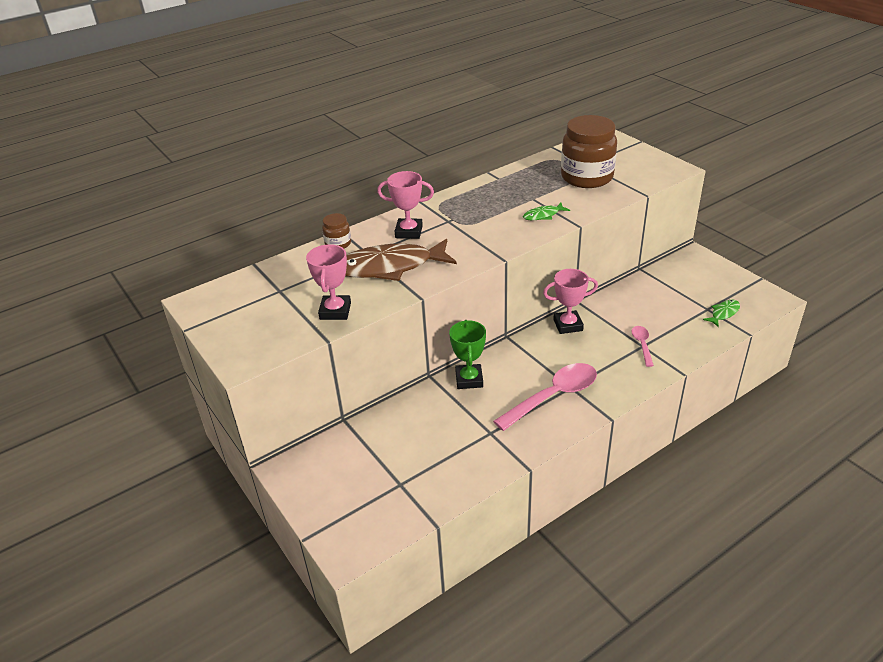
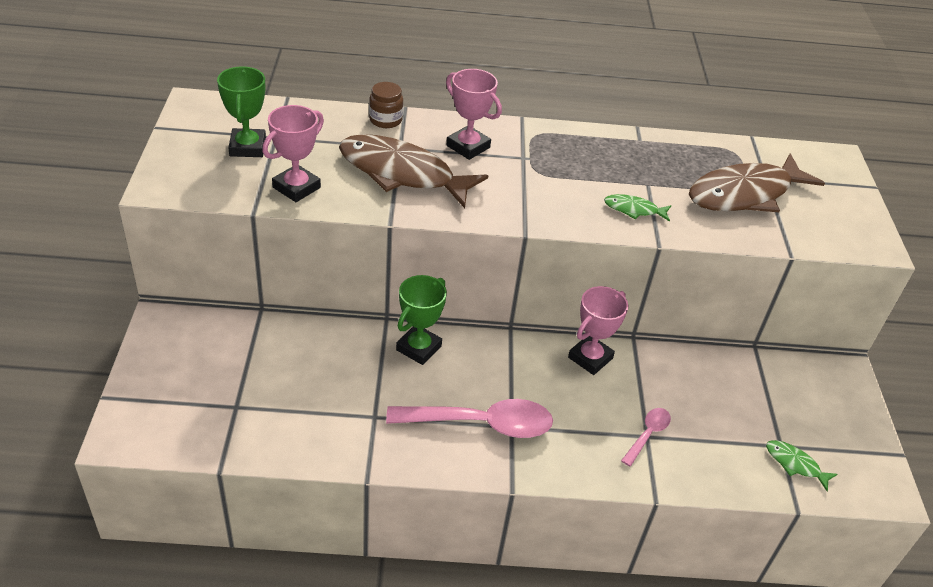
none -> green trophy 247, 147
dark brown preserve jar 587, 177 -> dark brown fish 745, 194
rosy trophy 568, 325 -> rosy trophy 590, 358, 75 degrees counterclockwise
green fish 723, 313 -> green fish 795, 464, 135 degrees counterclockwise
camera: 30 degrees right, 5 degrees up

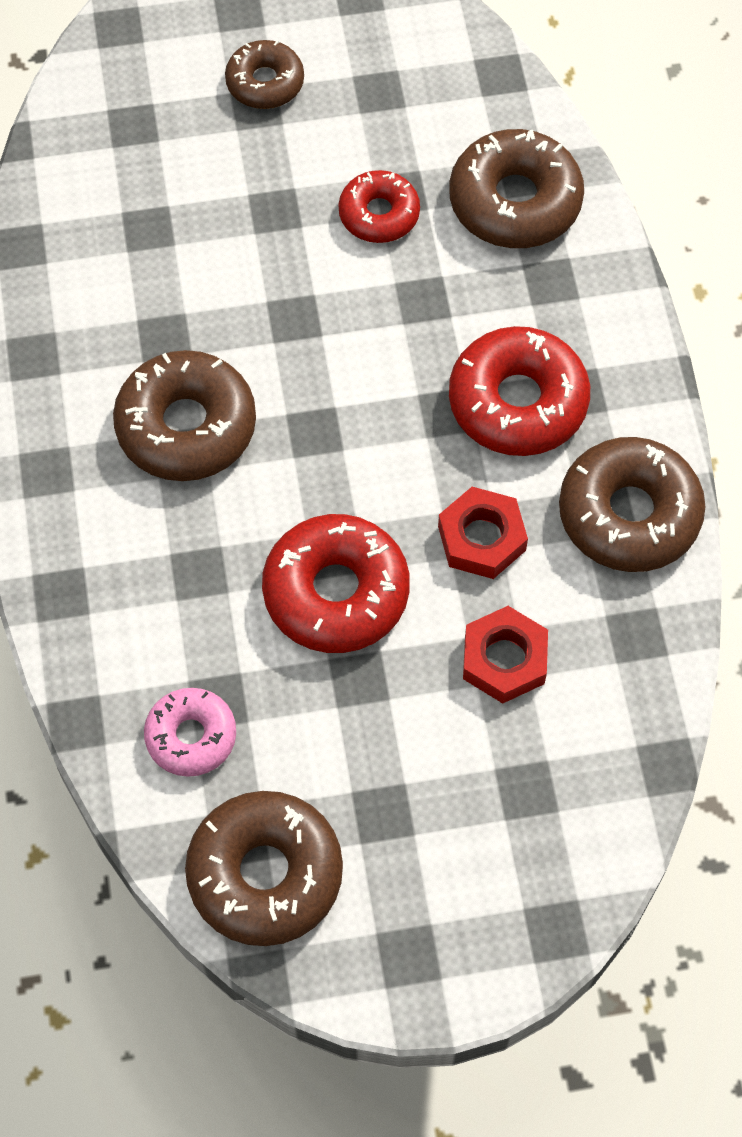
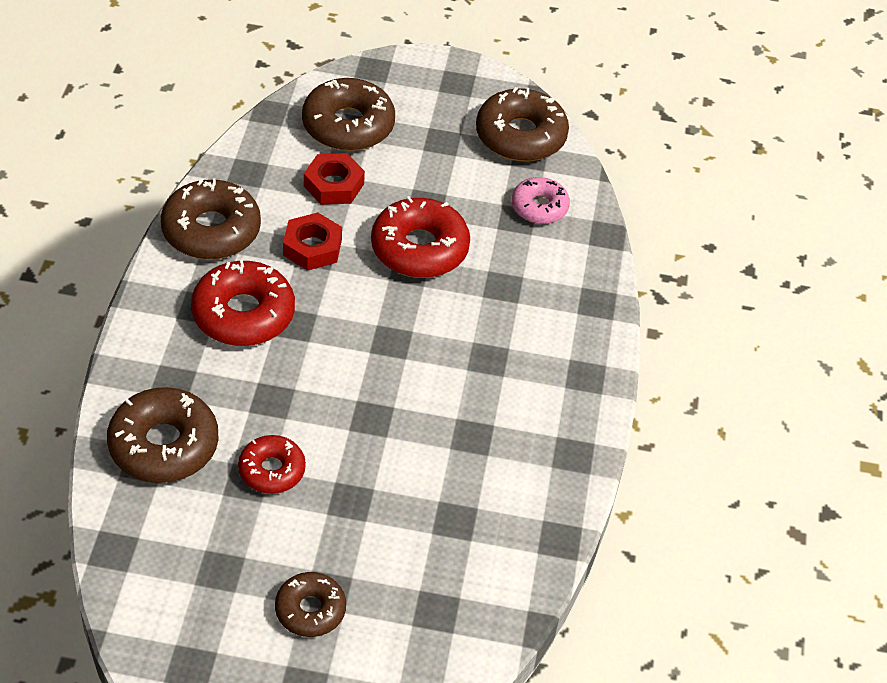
dark brown doughnut 186, 426 -> dark brown doughnut 348, 125, shifted
camera: 165 degrees left, 15 degrees down

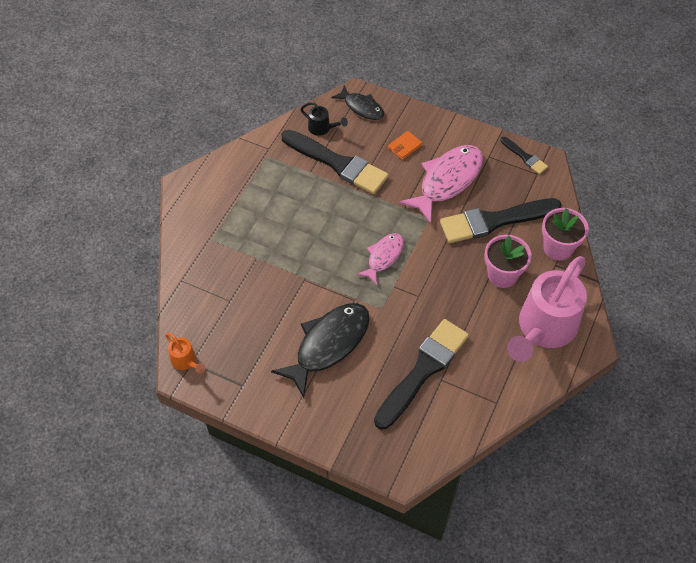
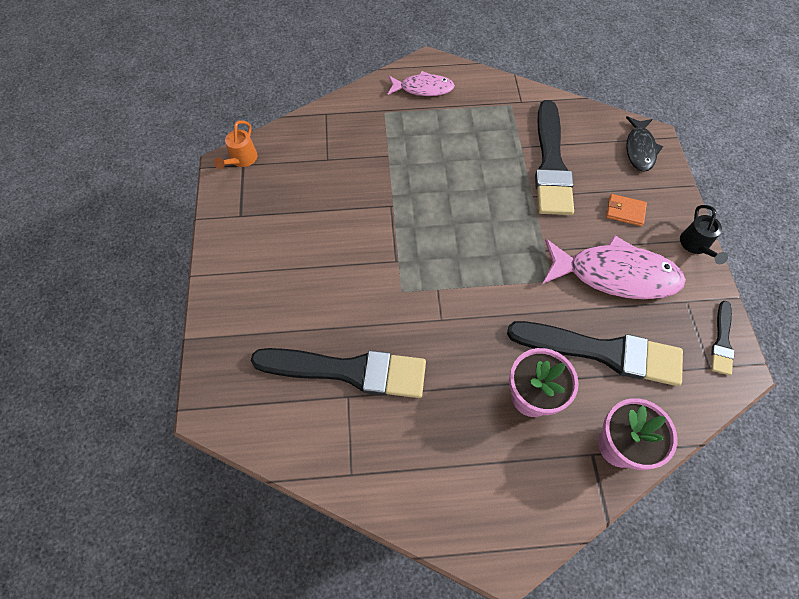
jet-black fish 328, 345 -> none
rosy watering can 543, 329 -> none
jet-black watering can 322, 128 -> jet-black watering can 695, 245, shifted
rosy fish 383, 257 -> rosy fish 423, 88, shifted
jet-black paint brush 495, 221 -> jet-black paint brush 602, 352, 150 degrees clockwise
camera: 60 degrees right, 5 degrees up

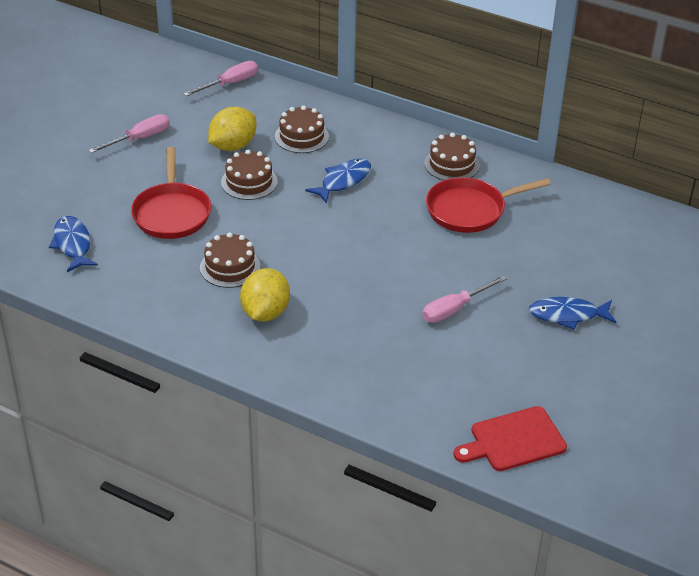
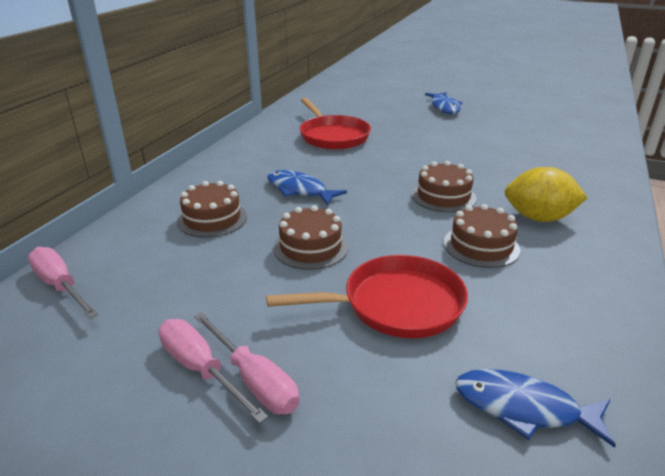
yellow lemon 233, 146 -> none
crimson chopping board 514, 440 -> none
rosy hand screwdriver 454, 309 -> rosy hand screwdriver 254, 380, shifted
dark brown gateau 452, 164 -> dark brown gateau 443, 196, shifted
cobalt fish 73, 244 -> cobalt fish 523, 408, 45 degrees clockwise
camera: 95 degrees left, 10 degrees down

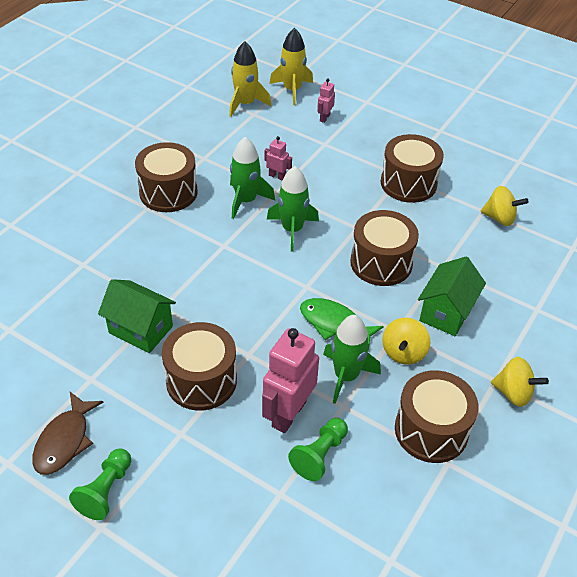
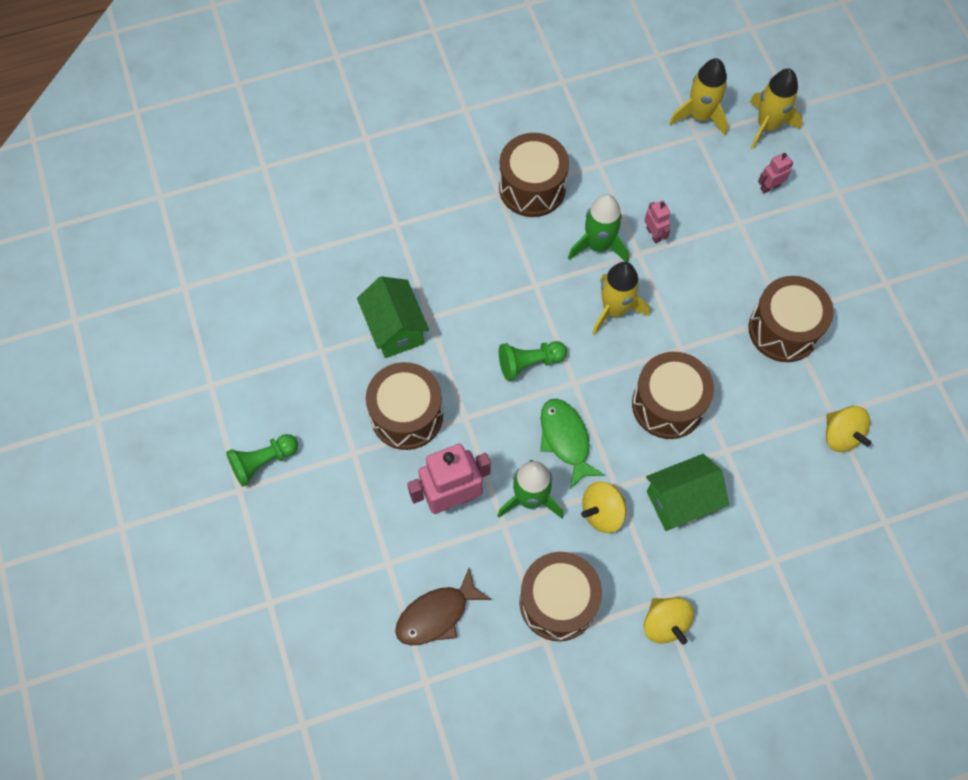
dark brown fish 65, 441 -> dark brown fish 437, 614, shifted
green chess pawn 319, 455 -> green chess pawn 529, 363, shifted
green rocket 292, 230 -> yellow rocket 614, 309
camera: 40 degrees right, 20 degrees up

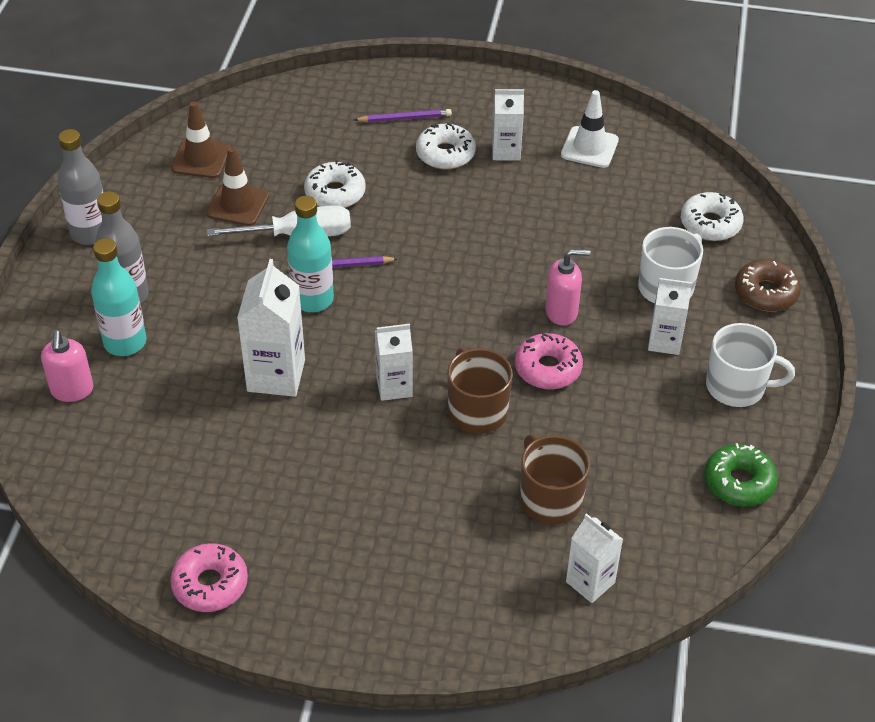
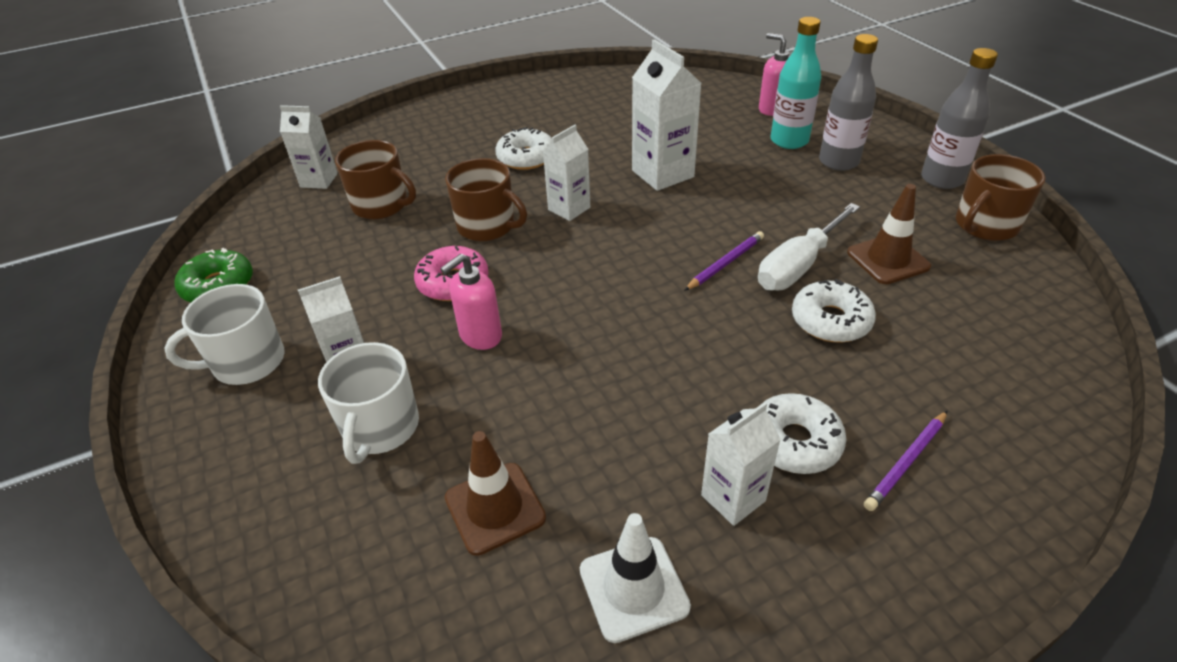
rosy doughnut 210, 584 -> none
teal flask 312, 299 -> none
dark brown doughnut 766, 293 -> none
none -> dark brown mug 985, 225
dark brown safety cone 201, 159 -> dark brown safety cone 495, 508, shifted
snow-white doughnut 710, 224 -> snow-white doughnut 526, 157, shifted
camera: 145 degrees right, 5 degrees down

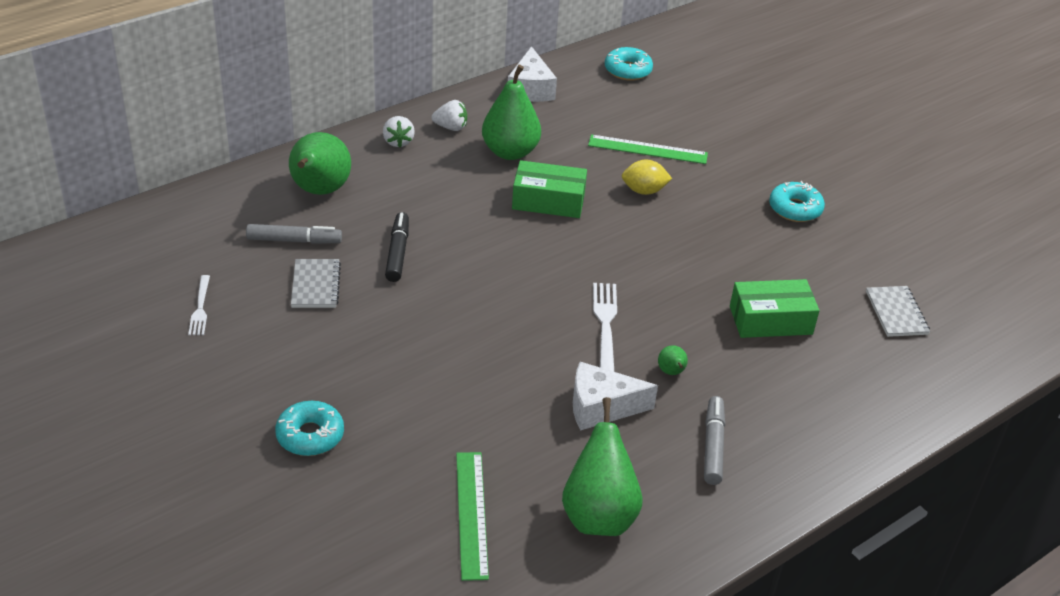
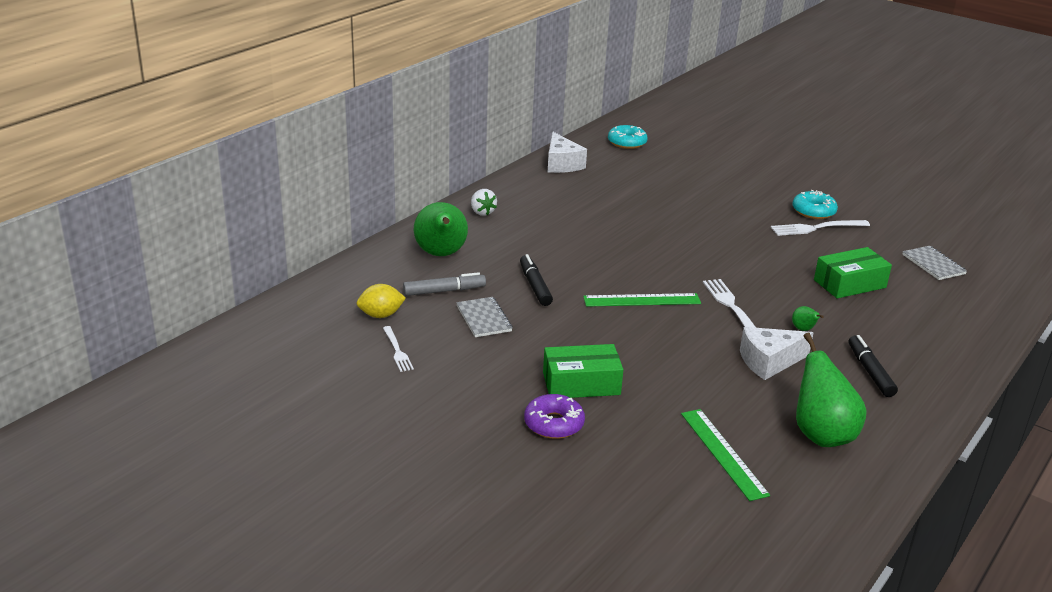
snow-white berry 451, 127 -> none
green pear 510, 152 -> none
none -> snow-white table fork 815, 228
green package 548, 201 -> green package 581, 383, shifted
green ruler 647, 150 -> green ruler 642, 300, shifted
yellow lemon 644, 191 -> yellow lemon 381, 315, shifted
teal doughnut 310, 435 -> violet doughnut 554, 424
grey marker 713, 446 -> jet-black marker 870, 372
camera: 15 degrees left, 10 degrees down

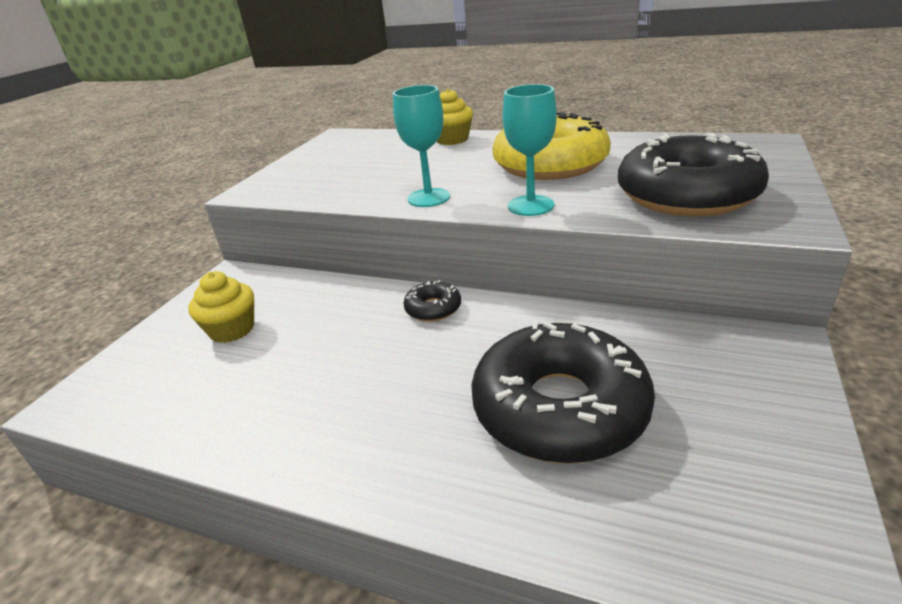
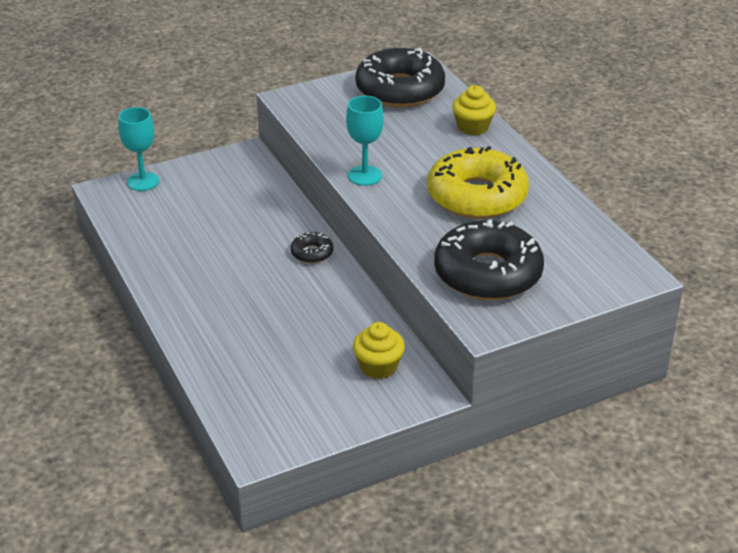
yellow cupcake 232, 329 -> yellow cupcake 378, 366, shifted
jet-black doughnut 559, 408 -> jet-black doughnut 400, 90, shifted
teal goblet 530, 206 -> teal goblet 143, 181, shifted
camera: 40 degrees right, 5 degrees up

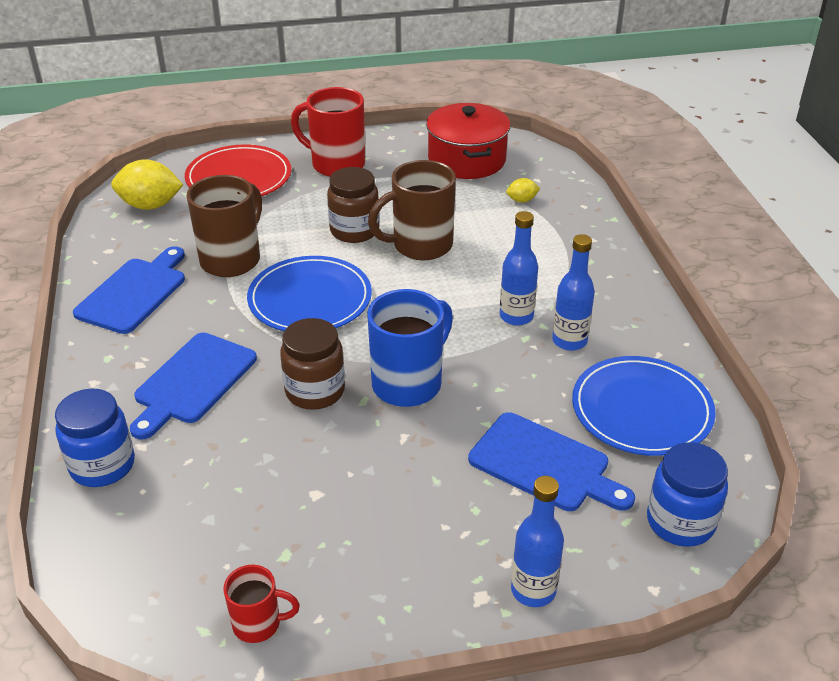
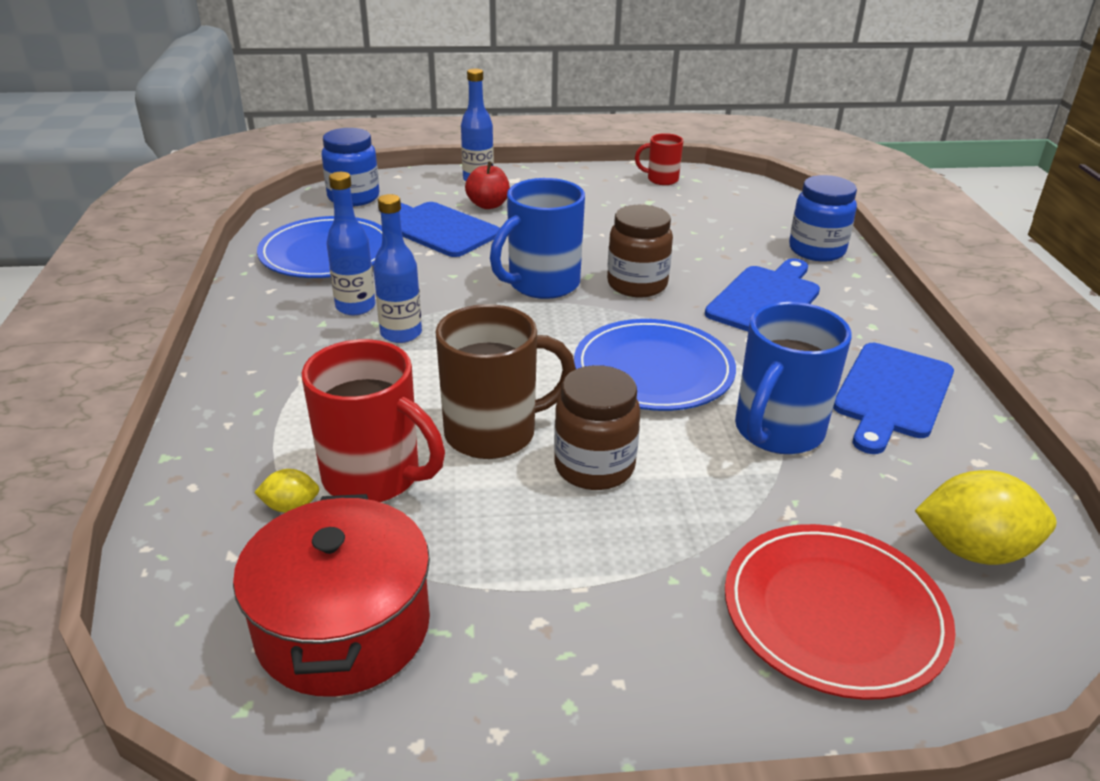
none -> crimson apple fruit 488, 205
crimson mug 336, 164 -> crimson mug 375, 477, shifted
dark brown mug 232, 259 -> cobalt mug 777, 432
camera: 175 degrees left, 5 degrees down

